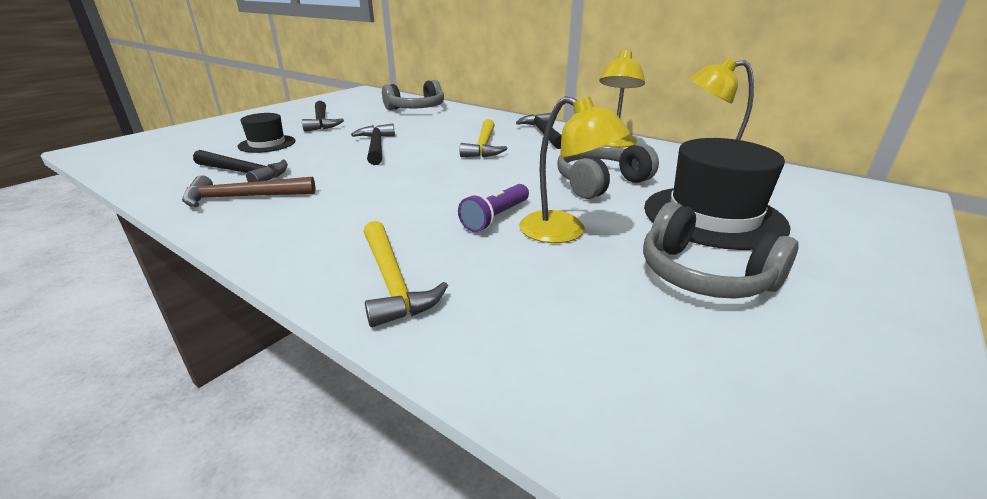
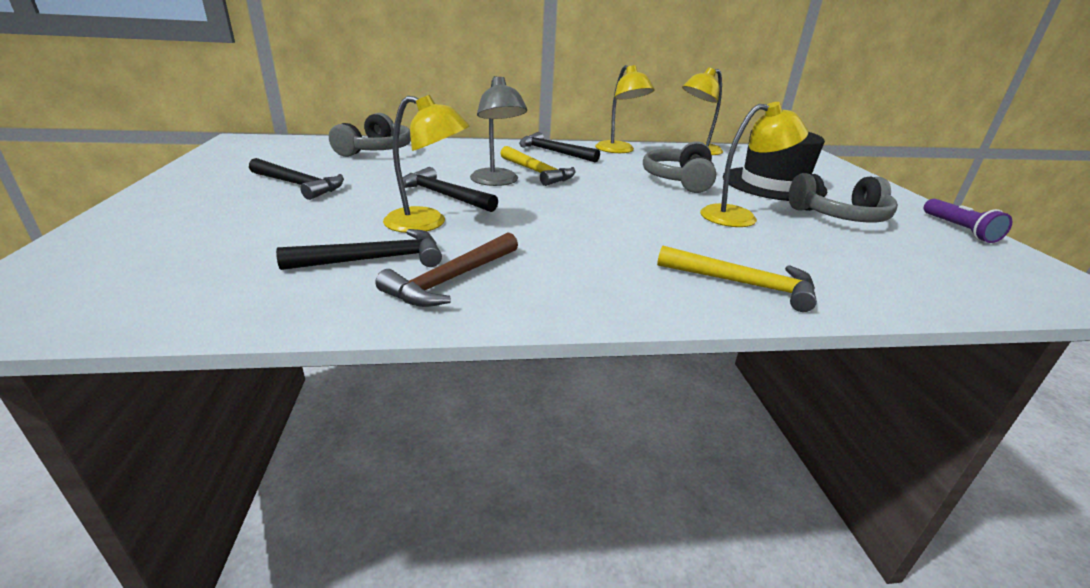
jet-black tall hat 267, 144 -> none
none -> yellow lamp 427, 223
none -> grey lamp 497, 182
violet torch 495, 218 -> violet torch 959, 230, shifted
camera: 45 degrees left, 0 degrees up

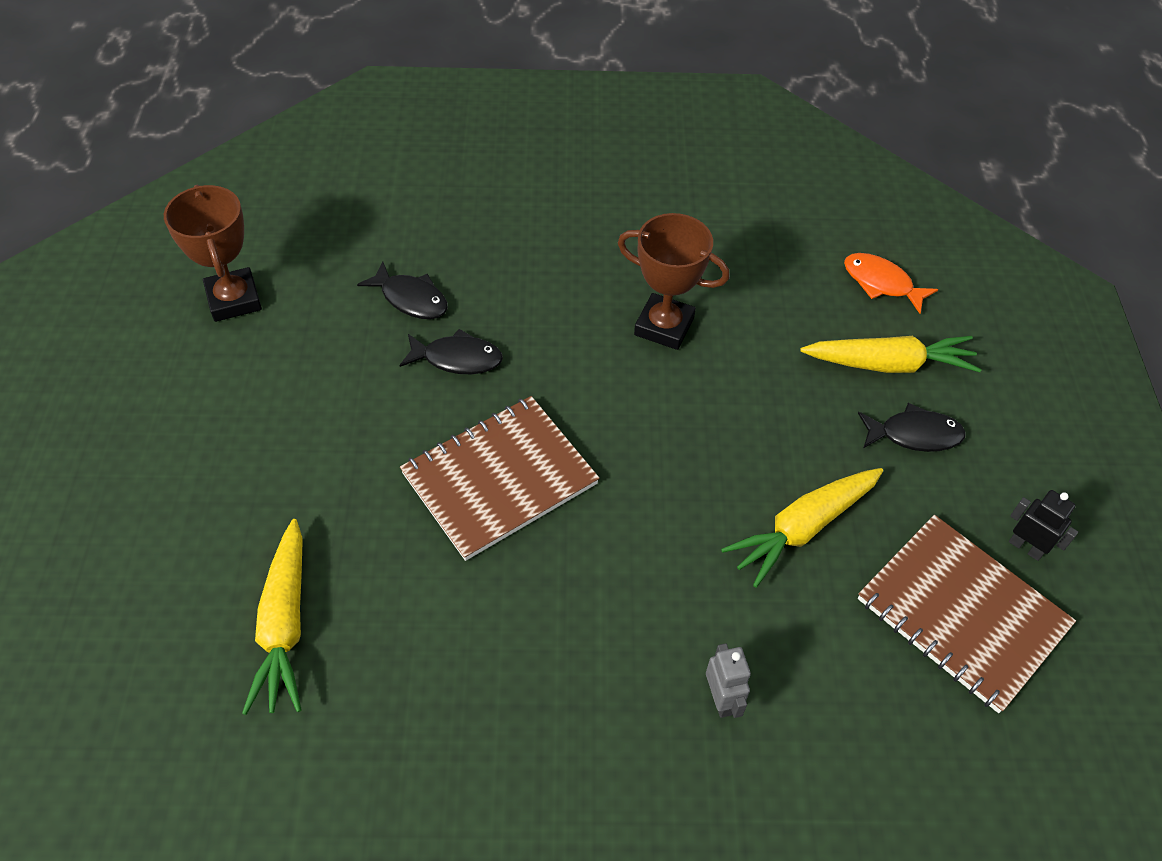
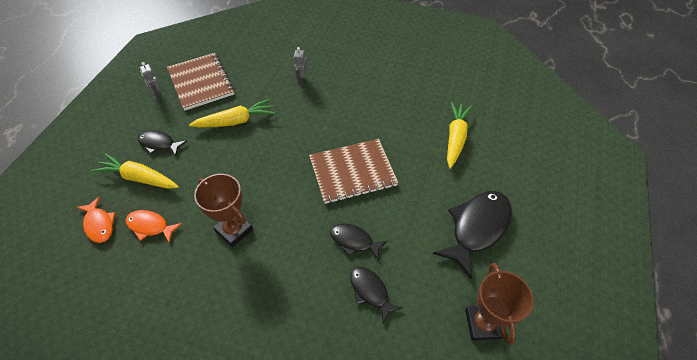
none -> bright orange fish 150, 226
none -> jet-black fish 477, 228
jet-black robot figure 1026, 547 -> grey robot figure 158, 95
camera: 160 degrees left, 0 degrees up

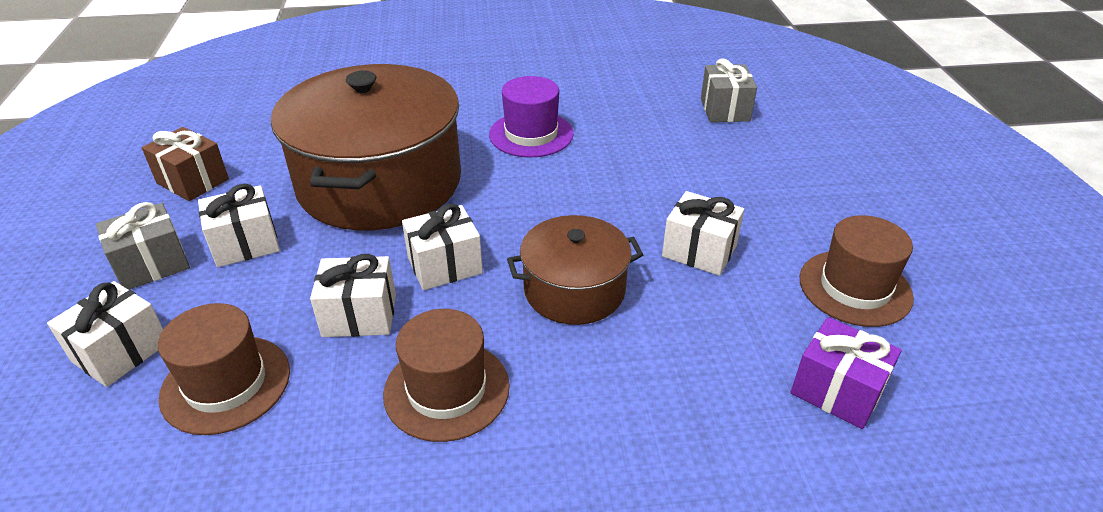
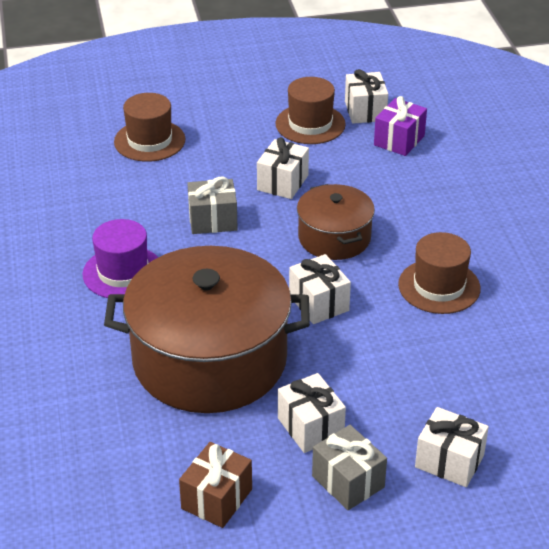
dark brown tall hat 226, 384 -> dark brown tall hat 149, 141, shifted
snow-white gift 359, 315 -> snow-white gift 365, 111, shifted
grey gift 724, 110 -> grey gift 213, 220, shifted
camera: 95 degrees left, 0 degrees up

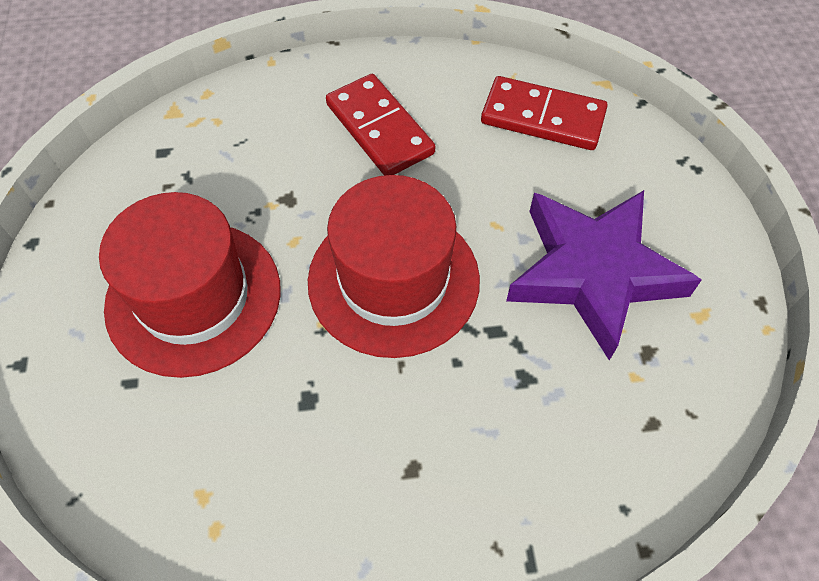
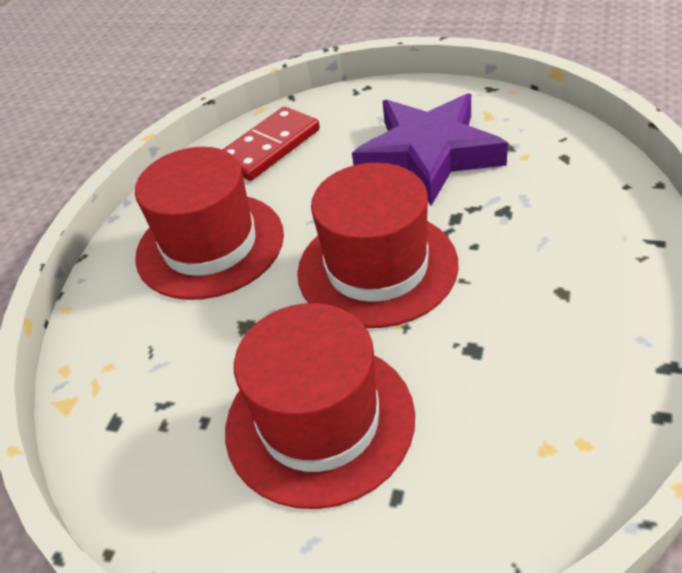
crimson domino piece 379, 129 -> crimson tall hat 210, 245
camera: 60 degrees left, 15 degrees down

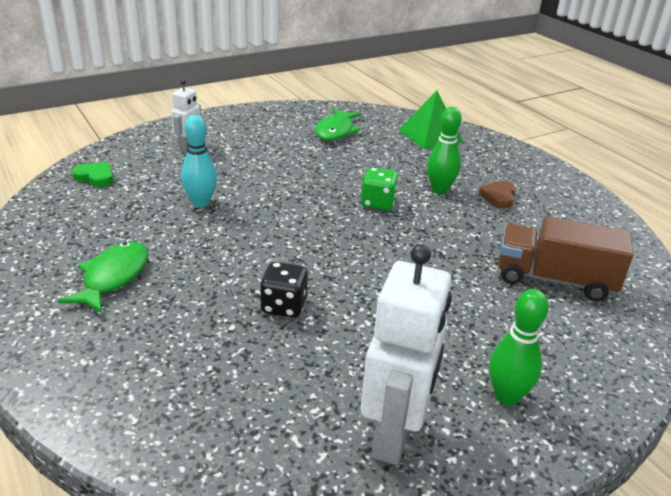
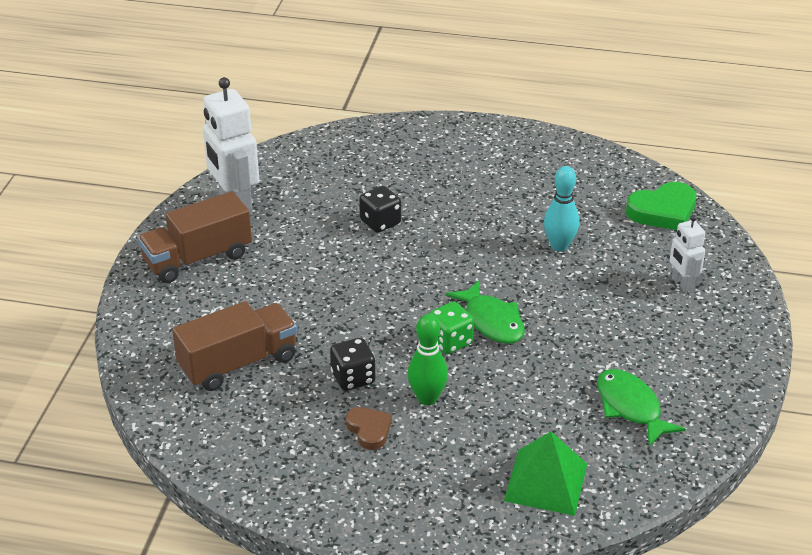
none -> jet-black game die 353, 378
green fish 113, 277 -> green fish 491, 321, shifted
green tenpin 506, 396 -> dark brown lorry 198, 258
green heart 95, 177 -> green heart 663, 211, x1.66
camera: 135 degrees right, 5 degrees up

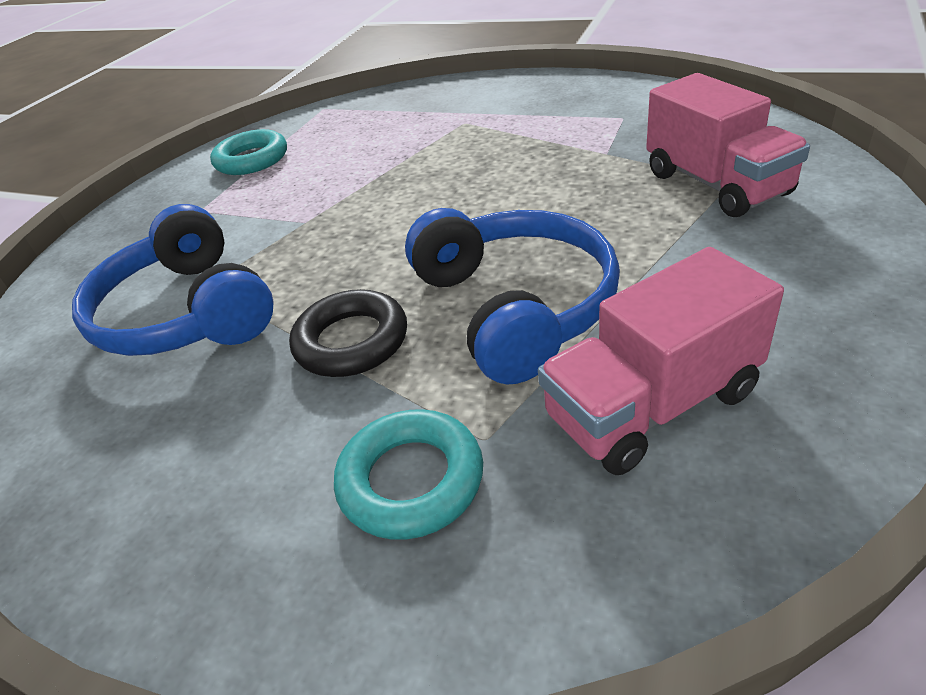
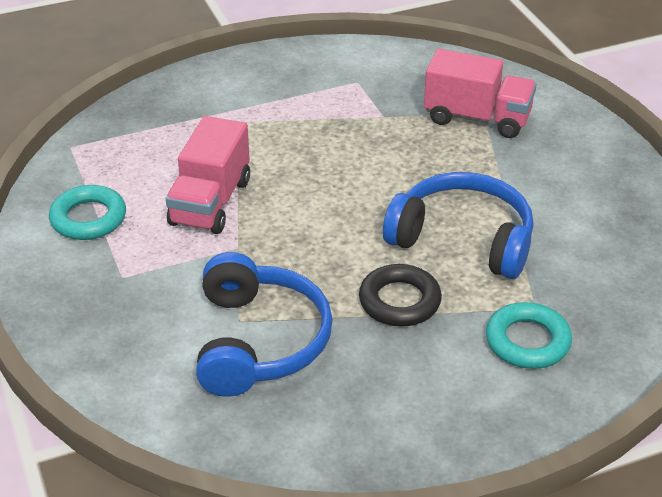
rosy lorry 652, 405 -> rosy lorry 211, 202, shifted
cobalt over-ear headphones 187, 313 -> cobalt over-ear headphones 259, 341, 105 degrees counterclockwise
camera: 50 degrees left, 0 degrees up

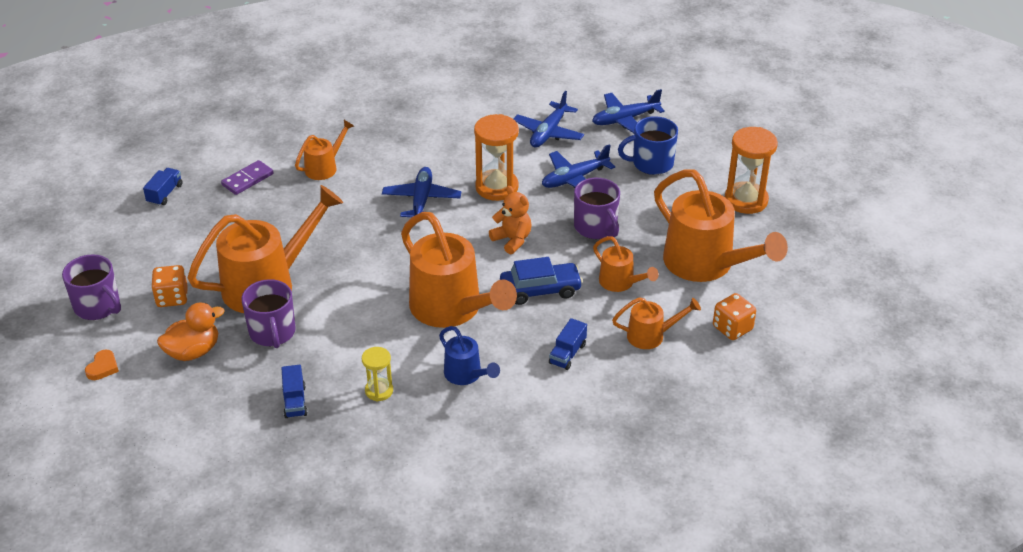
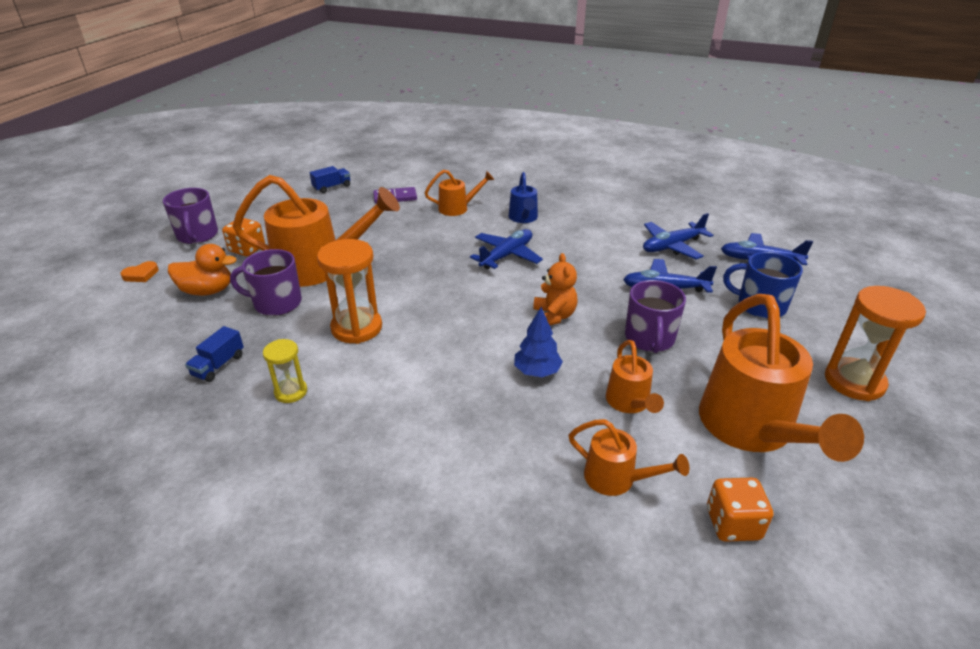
bright orange watering can 452, 309 -> none
cobalt lorry 567, 354 -> none
cobalt watering can 466, 375 -> cobalt watering can 523, 218, shifted
bright orange sand timer 497, 187 -> bright orange sand timer 357, 328, shifted
cobalt automobile 540, 290 -> cobalt fir tree 537, 371
violet mug 272, 333 -> violet mug 276, 303, 75 degrees clockwise
camera: 35 degrees right, 5 degrees down

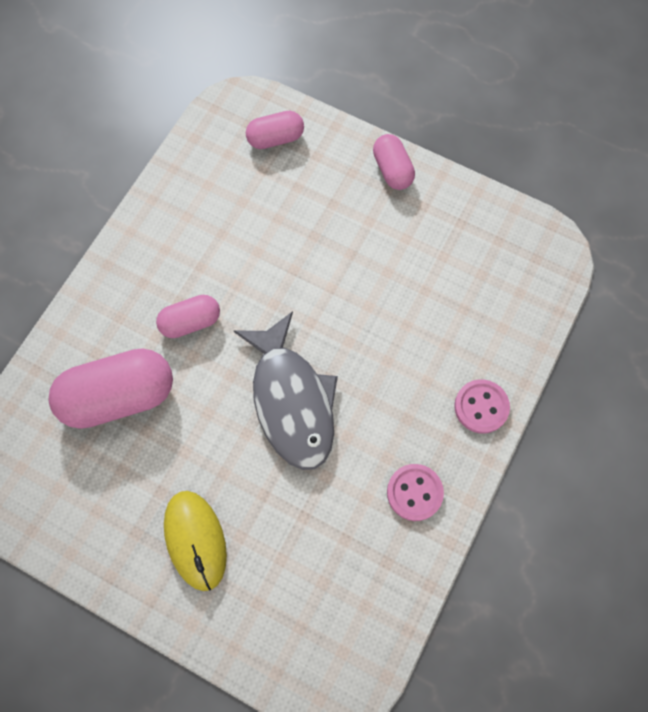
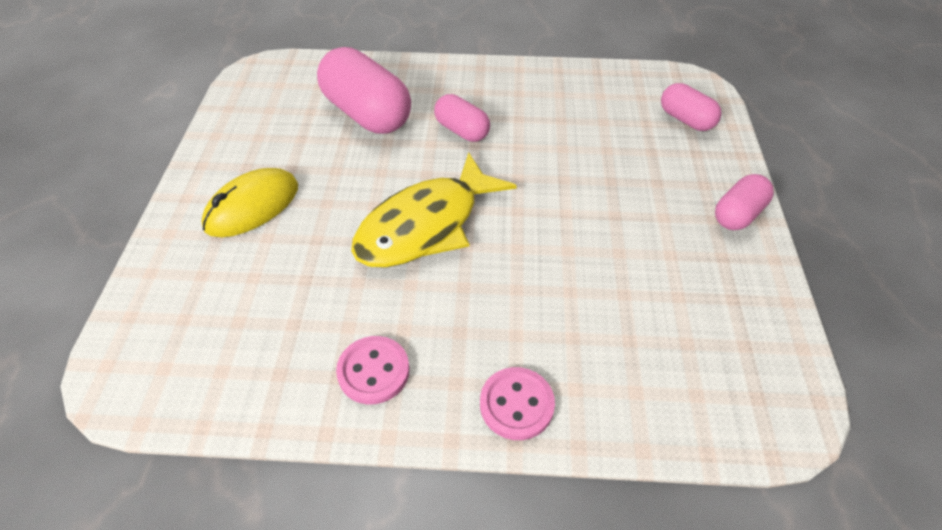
grey fish 292, 400 -> yellow fish 425, 226
camera: 65 degrees right, 20 degrees down

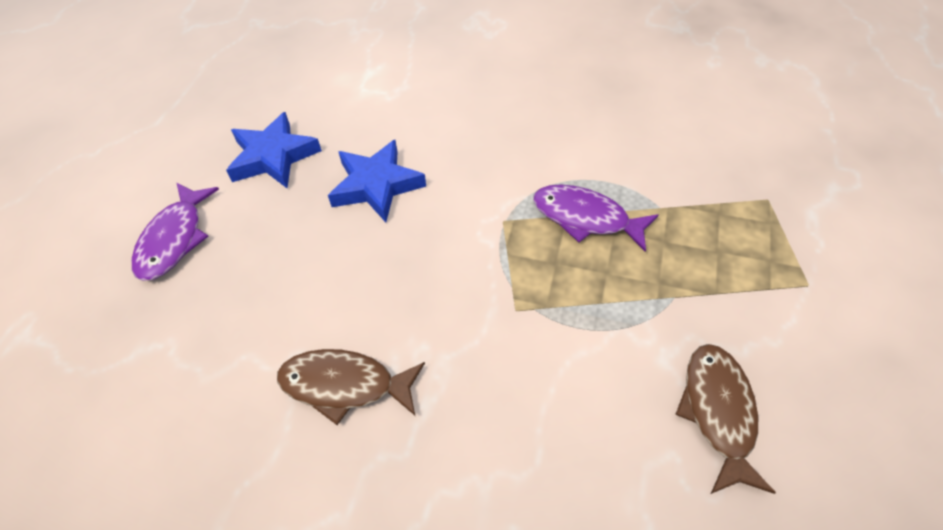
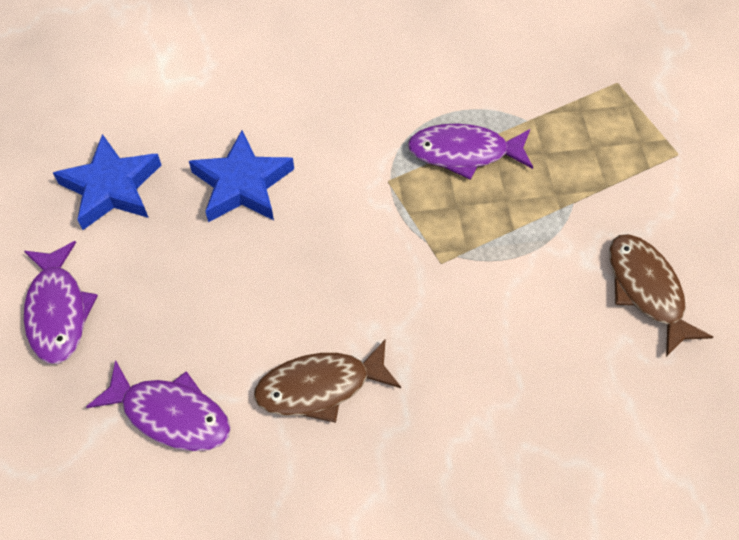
none -> violet fish 170, 414
camera: 25 degrees left, 5 degrees up

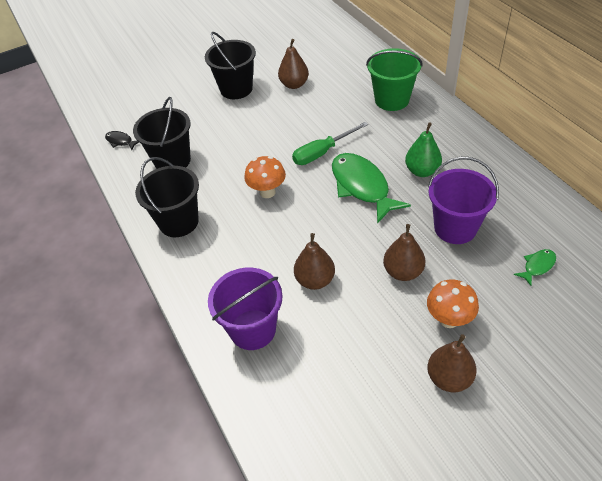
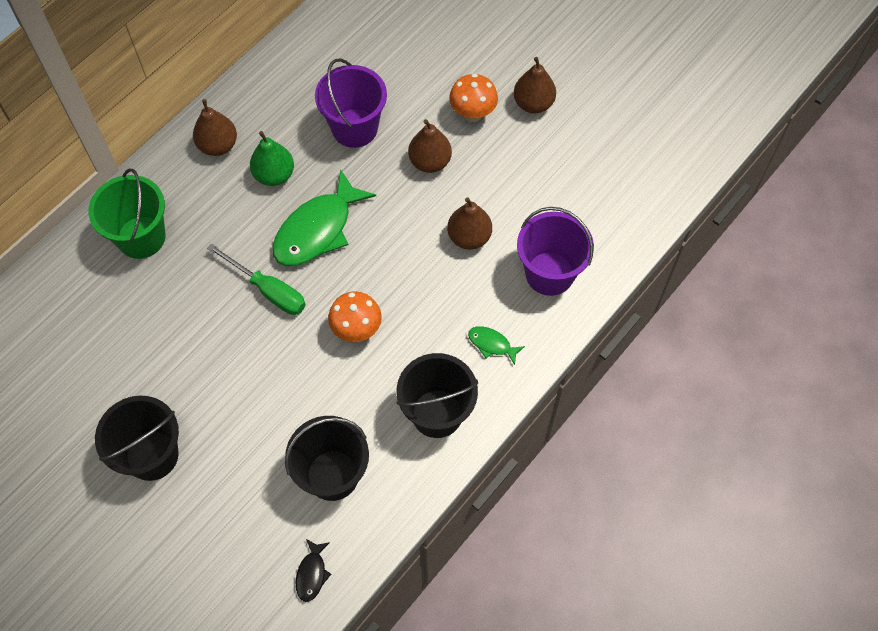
dark brown pear 294, 84 -> dark brown pear 218, 145, shifted
green fish 537, 266 -> green fish 492, 344, shifted
camera: 115 degrees left, 15 degrees up

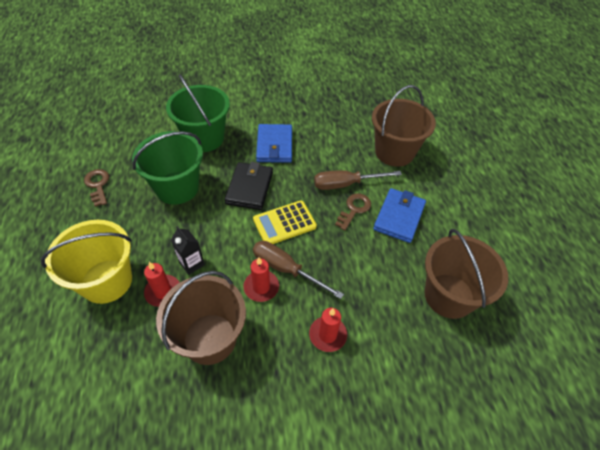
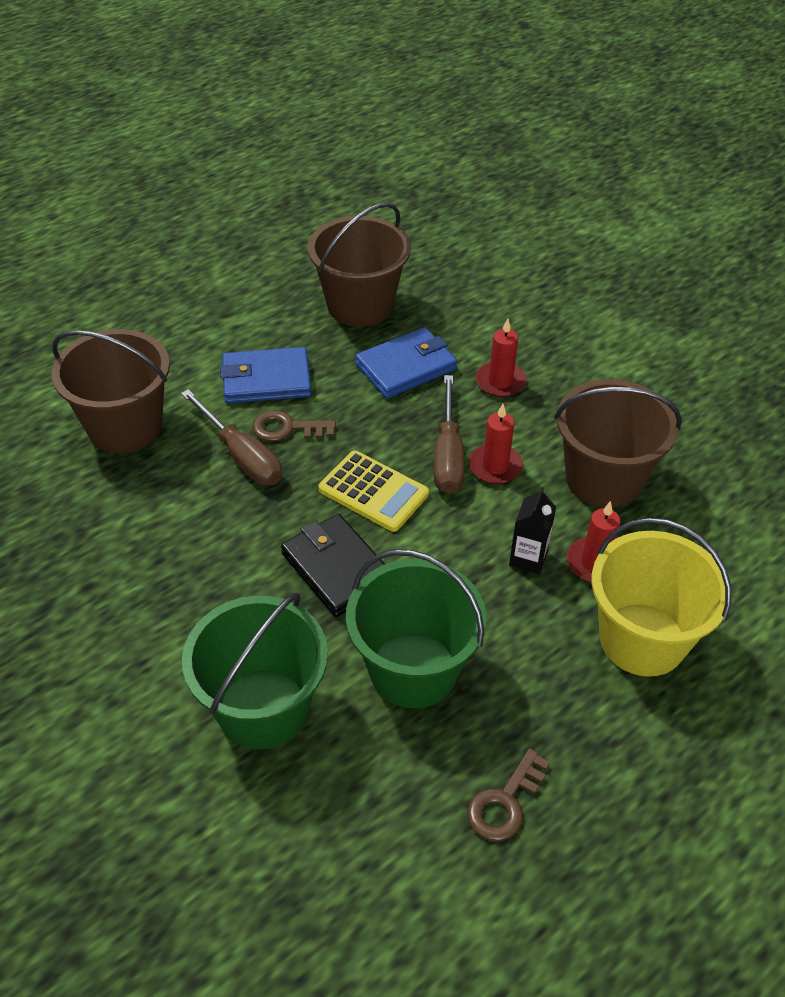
cobalt billfold 274, 145 -> cobalt billfold 406, 367, shifted
jet-black billfold 249, 188 -> jet-black billfold 337, 568, 75 degrees clockwise
camera: 120 degrees left, 5 degrees down

